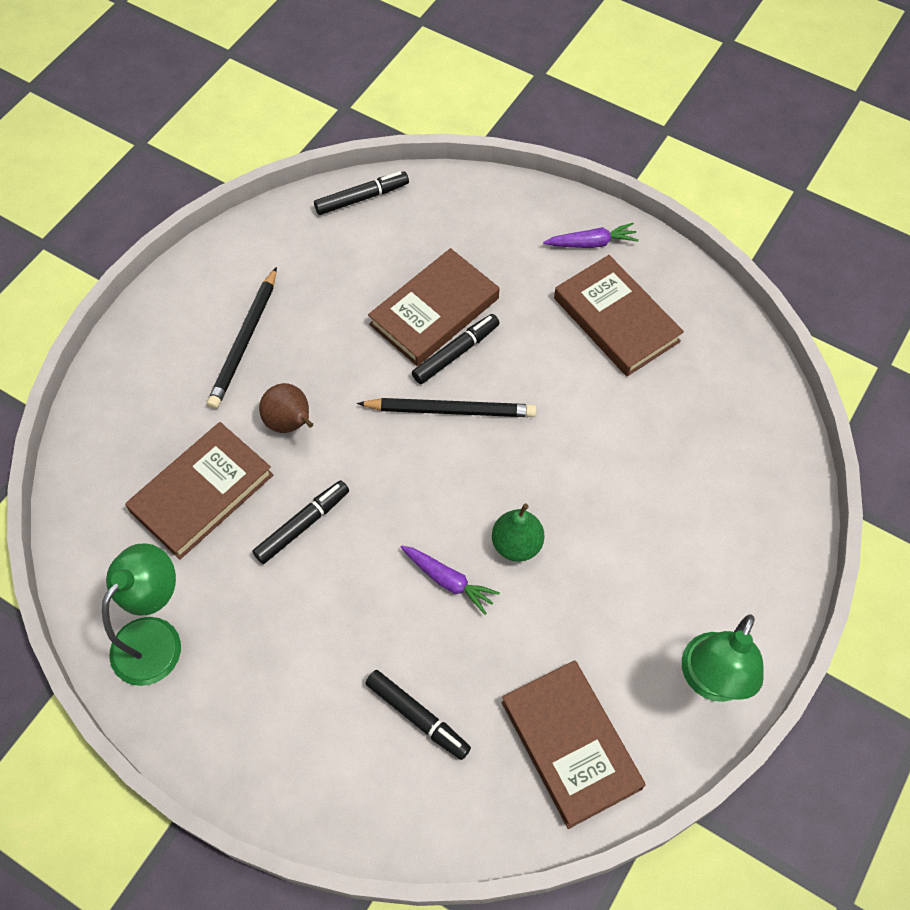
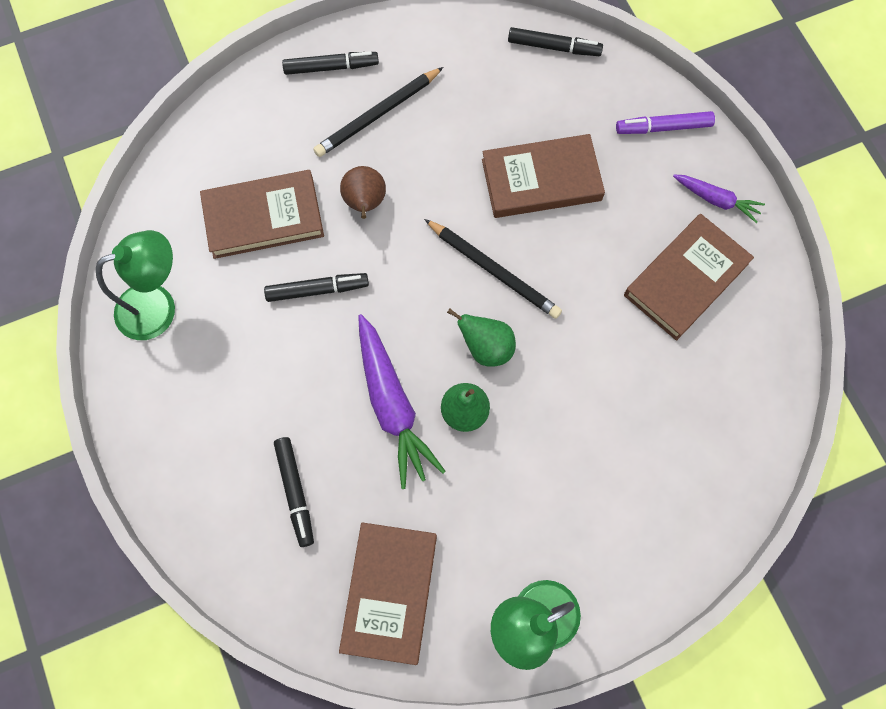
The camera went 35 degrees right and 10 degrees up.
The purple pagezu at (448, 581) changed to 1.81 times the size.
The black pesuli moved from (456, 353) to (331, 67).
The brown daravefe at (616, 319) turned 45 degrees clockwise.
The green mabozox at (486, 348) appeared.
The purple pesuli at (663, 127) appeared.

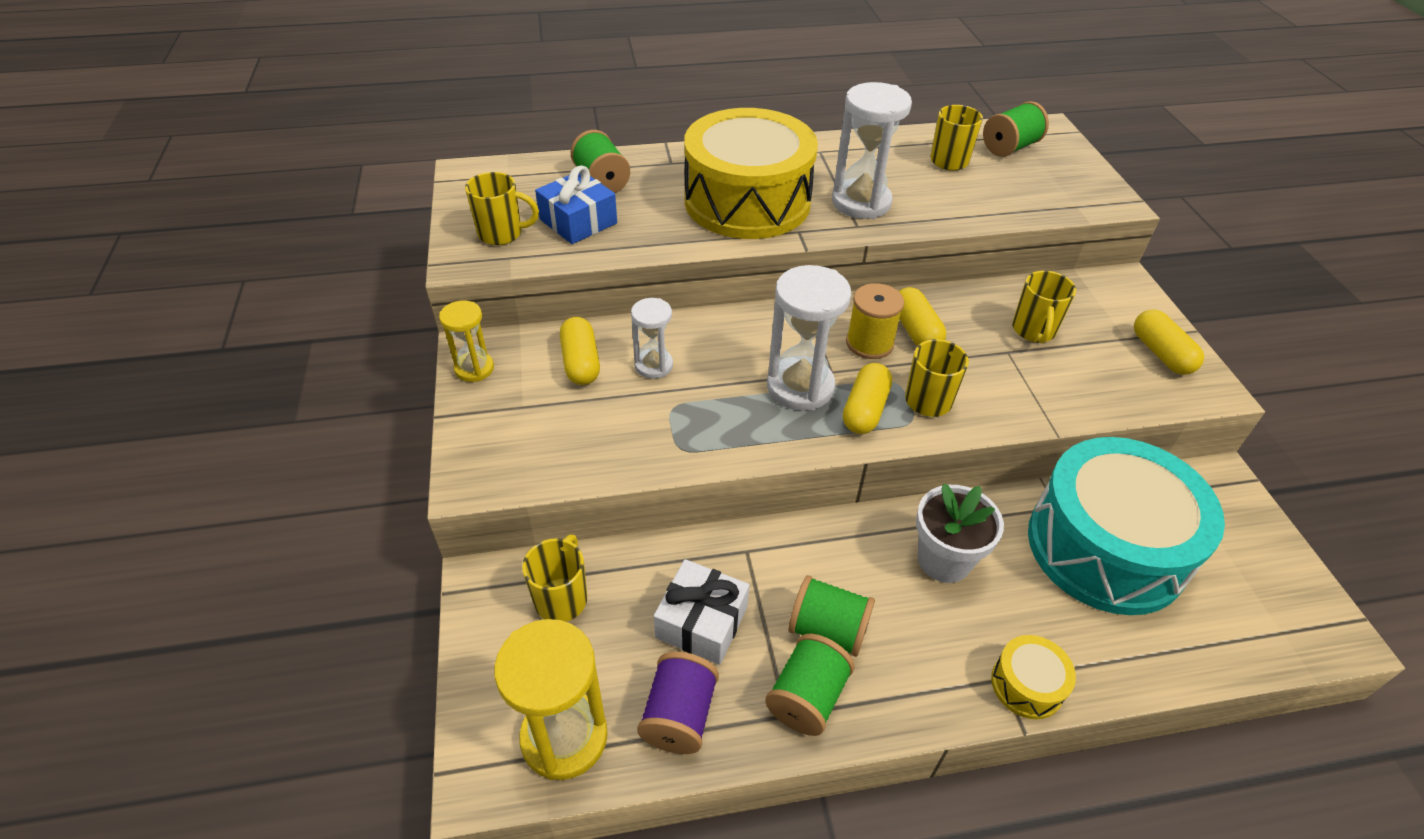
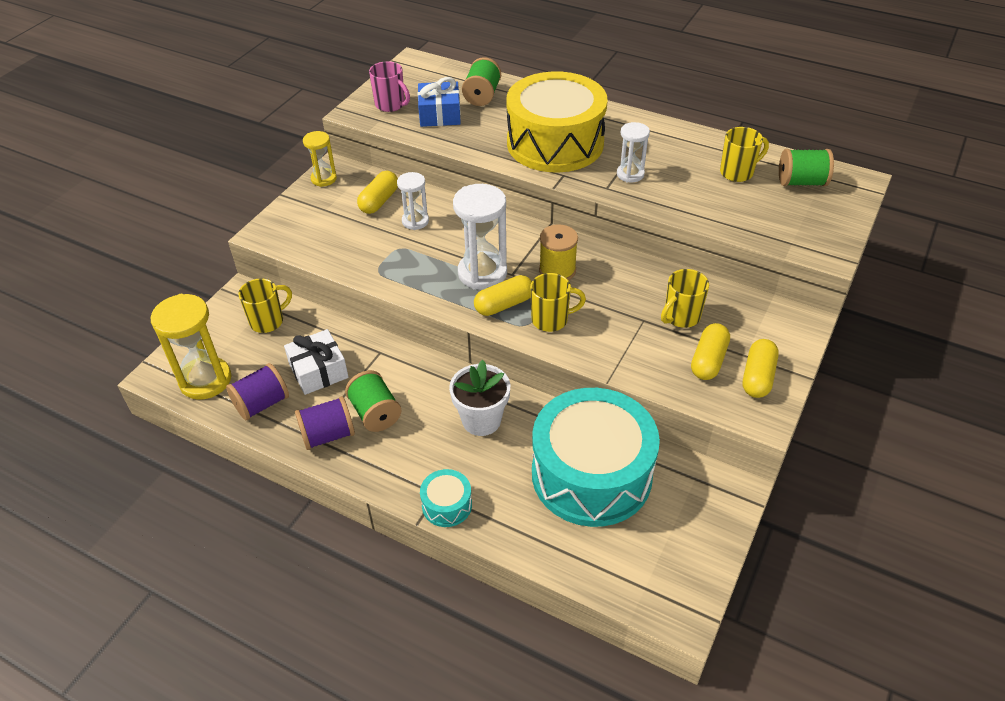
The camera went 40 degrees right and 0 degrees up.
The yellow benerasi at (502, 234) became the pink benerasi at (391, 105).
The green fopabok at (807, 697) became the purple fopabok at (328, 435).
The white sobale at (861, 202) changed to 0.58 times the size.
The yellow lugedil moved from (915, 330) to (708, 360).
The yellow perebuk at (1027, 685) became the turquoise perebuk at (447, 505).

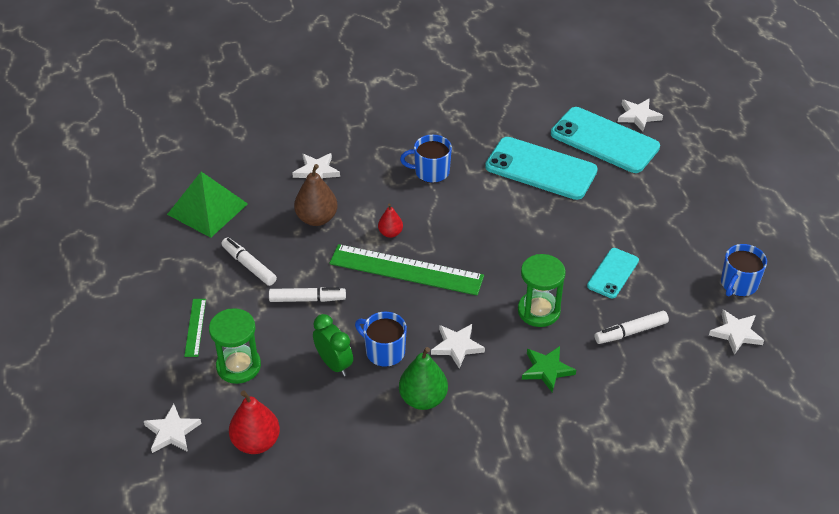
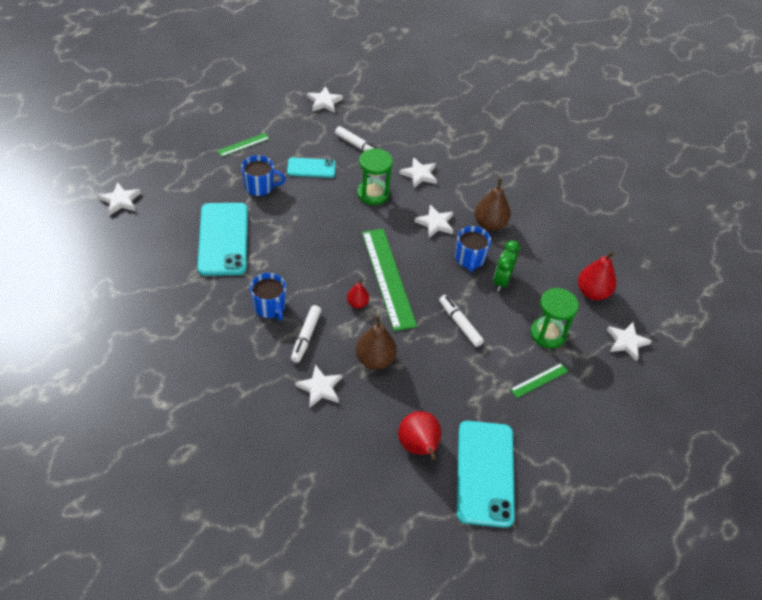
The camera went 125 degrees left and 5 degrees up.
The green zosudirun at (207, 209) was replaced by the red mabozox at (418, 447).
The white pesuli moved from (249, 265) to (306, 337).
The green mabozox at (423, 399) became the brown mabozox at (490, 224).
The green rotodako at (547, 370) became the white rotodako at (419, 174).
The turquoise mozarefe moved from (604, 140) to (485, 473).
The blue benerasi moved from (738, 284) to (260, 187).
The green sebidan at (243, 144) appeared.

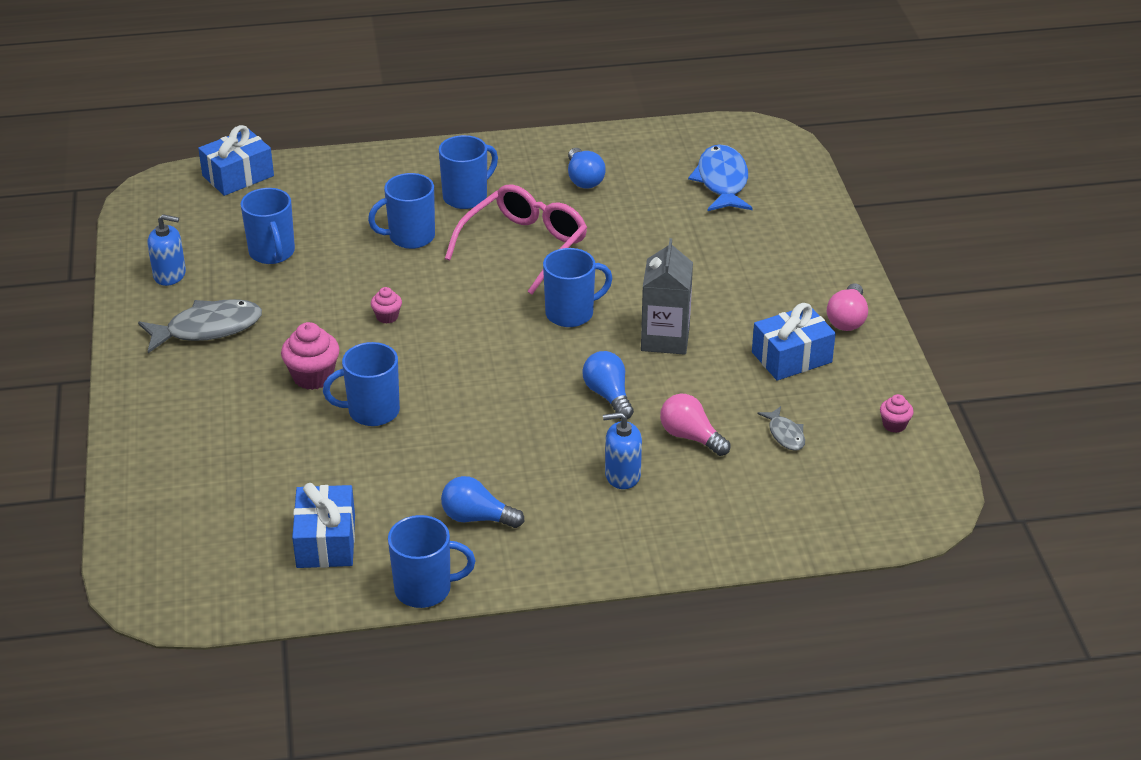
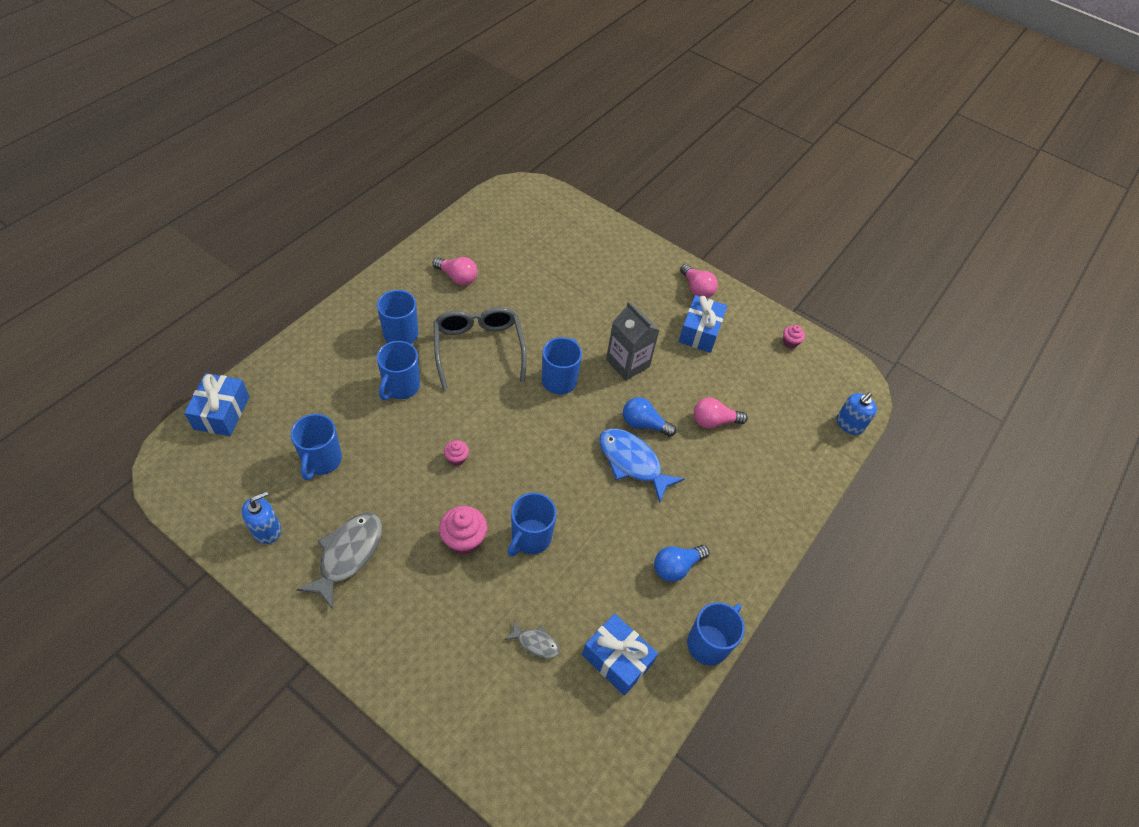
The camera went 50 degrees left and 15 degrees up.
The blue benerasi at (272, 253) turned 75 degrees clockwise.
The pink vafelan at (524, 246) became the grey vafelan at (478, 349).
The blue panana at (583, 179) became the pink panana at (457, 277).
The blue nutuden moved from (622, 475) to (849, 424).
The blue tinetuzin moved from (722, 181) to (632, 462).
The grey tinetuzin moved from (785, 434) to (535, 643).

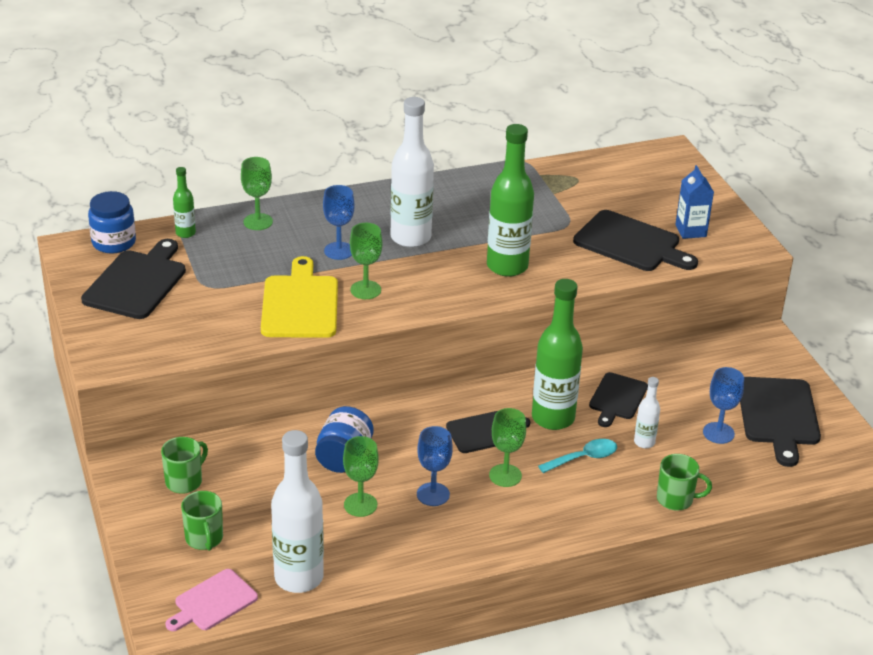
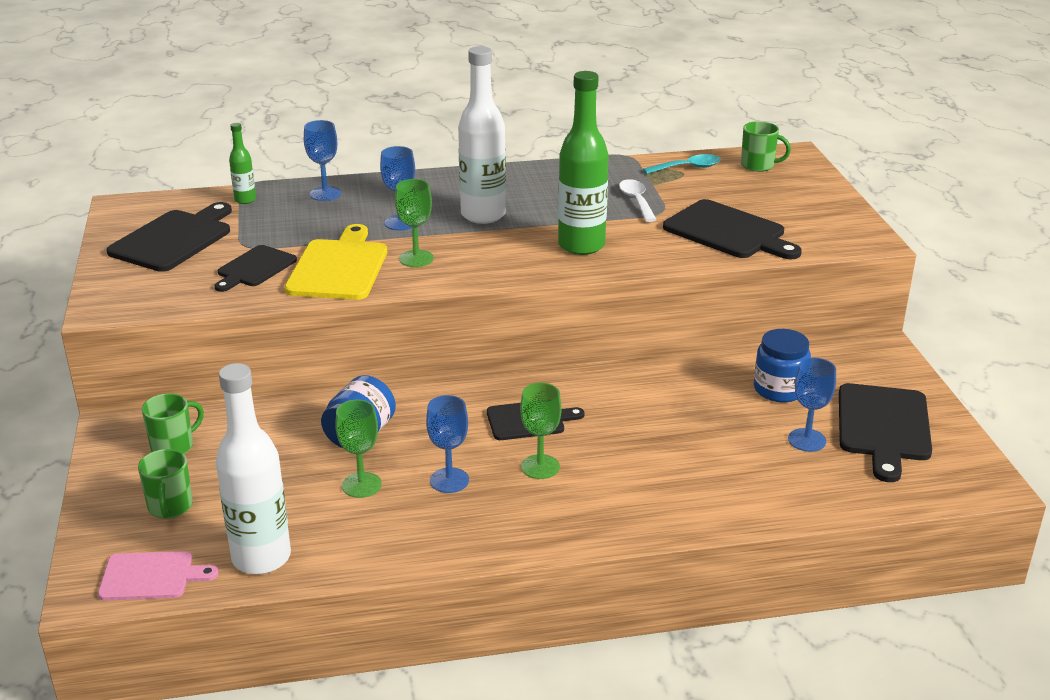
The camera went 10 degrees right and 5 degrees down.
The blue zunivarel moved from (114, 242) to (779, 389).
The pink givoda at (213, 602) turned 150 degrees counterclockwise.
The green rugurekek at (258, 222) became the blue rugurekek at (325, 194).
The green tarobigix at (553, 418) disappeared.
The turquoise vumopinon moved from (583, 458) to (687, 168).
The black givoda moved from (617, 398) to (255, 268).
The white tarobigix at (644, 442) disappeared.
The green benerasi moved from (676, 499) to (758, 165).
The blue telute at (690, 231) disappeared.
The white vumopinon at (636, 201) appeared.

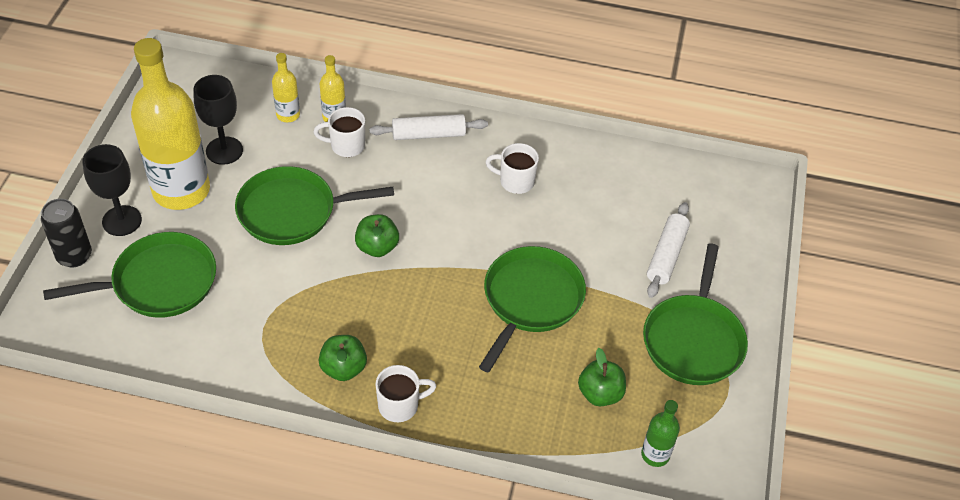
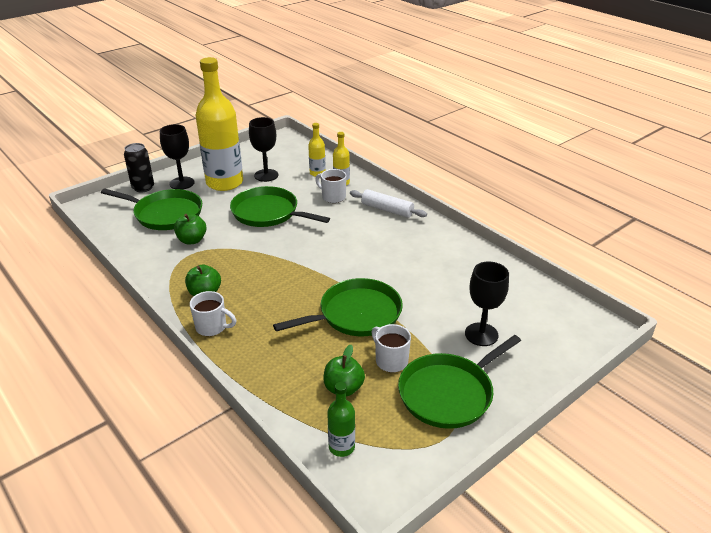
The camera went 40 degrees right and 15 degrees down.
The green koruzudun moved from (377, 247) to (192, 240).
The white benerasi moved from (515, 181) to (390, 361).
The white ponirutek at (666, 255) was replaced by the black rugurekek at (481, 334).

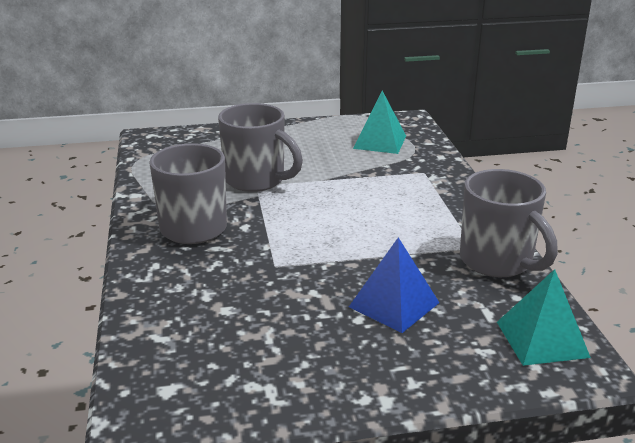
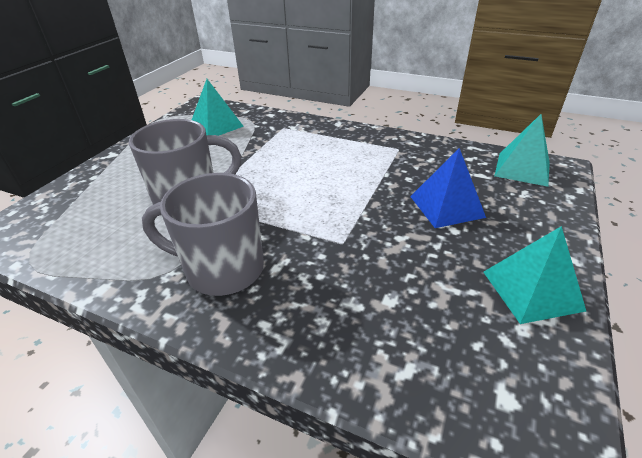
The camera went 55 degrees left and 10 degrees up.
The grey benerasi at (497, 261) disappeared.
The turquoise zosudirun at (532, 290) appeared.

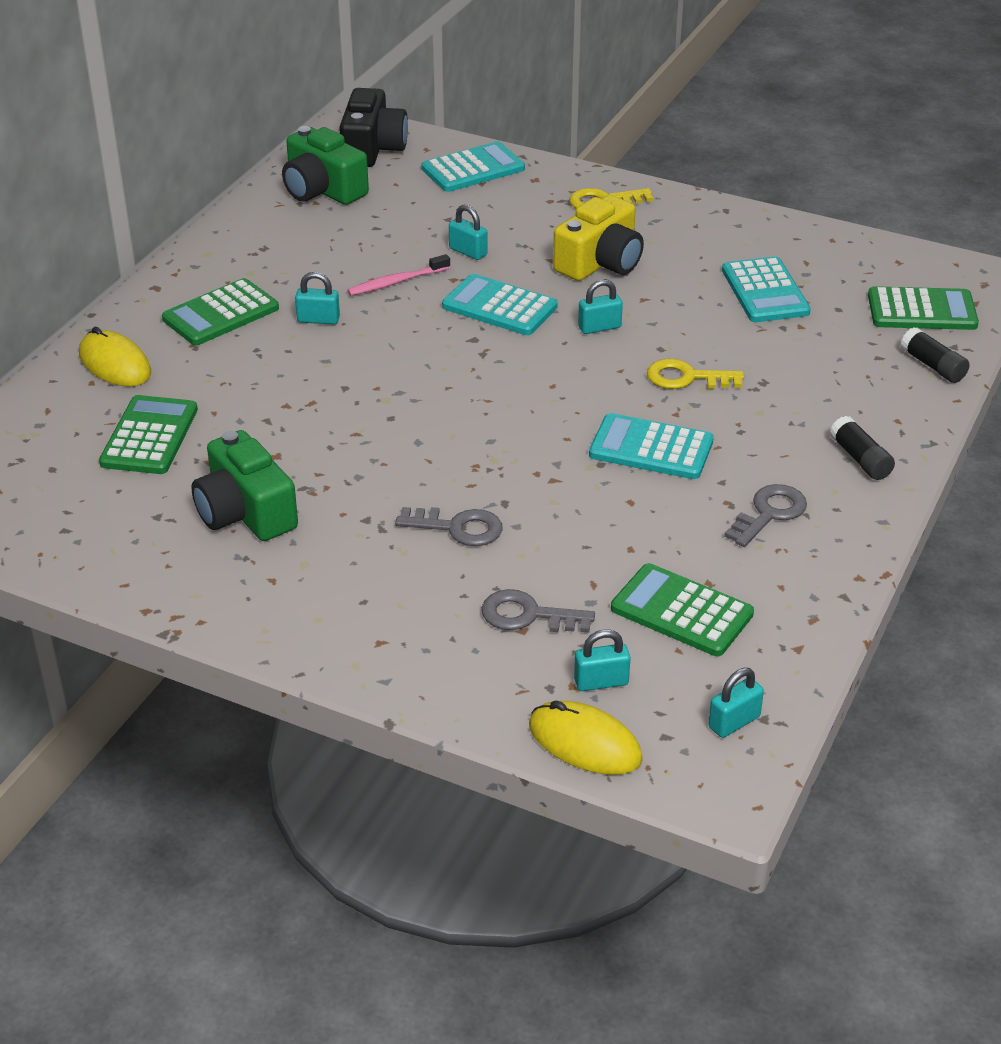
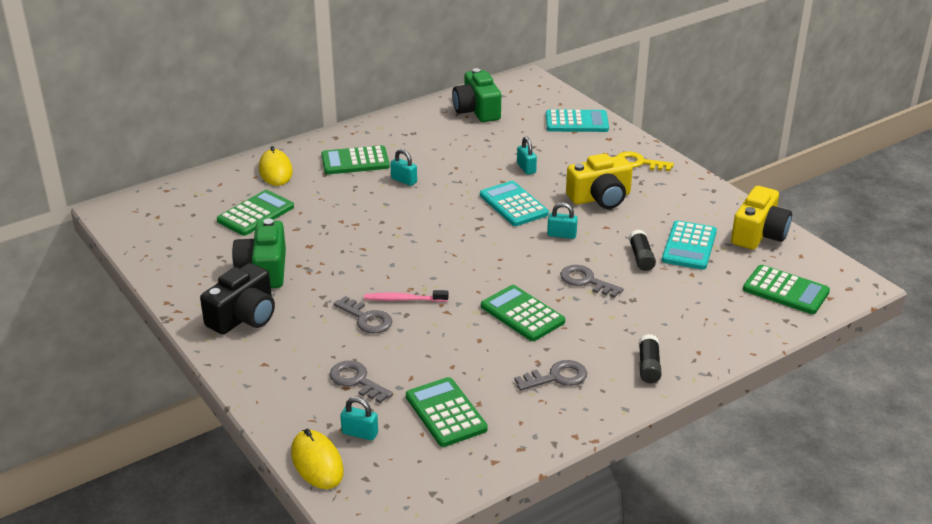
The camera went 30 degrees right and 5 degrees down.
The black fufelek moved from (372, 148) to (244, 316).
The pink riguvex moved from (396, 282) to (404, 299).
The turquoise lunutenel at (651, 448) became the green lunutenel at (522, 314).
The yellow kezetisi at (687, 378) became the grey kezetisi at (586, 281).
The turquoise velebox at (734, 722) disappeared.
The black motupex moved from (933, 366) to (641, 257).
The yellow fufelek at (758, 234) appeared.

